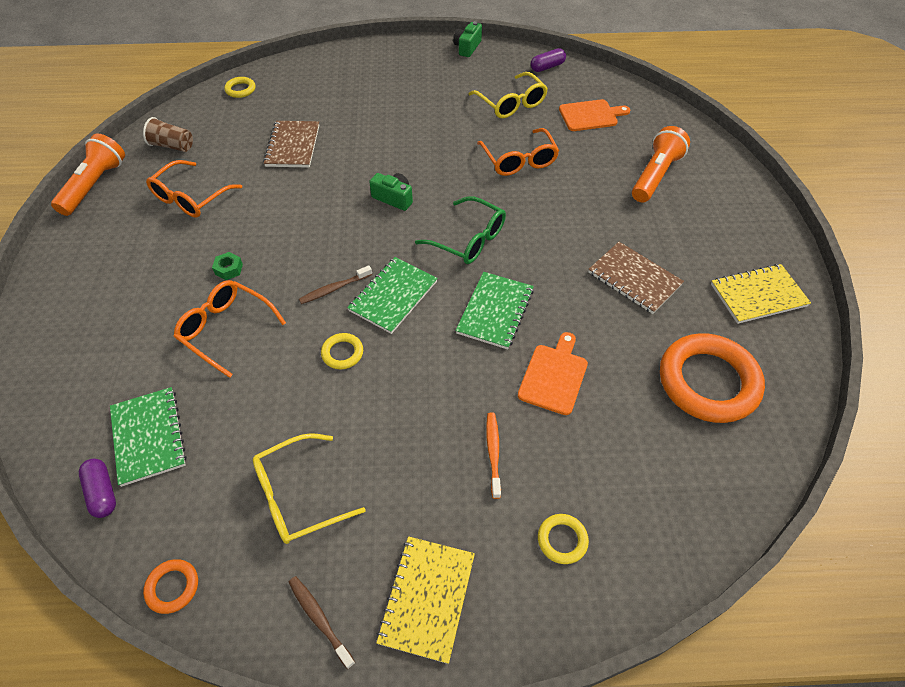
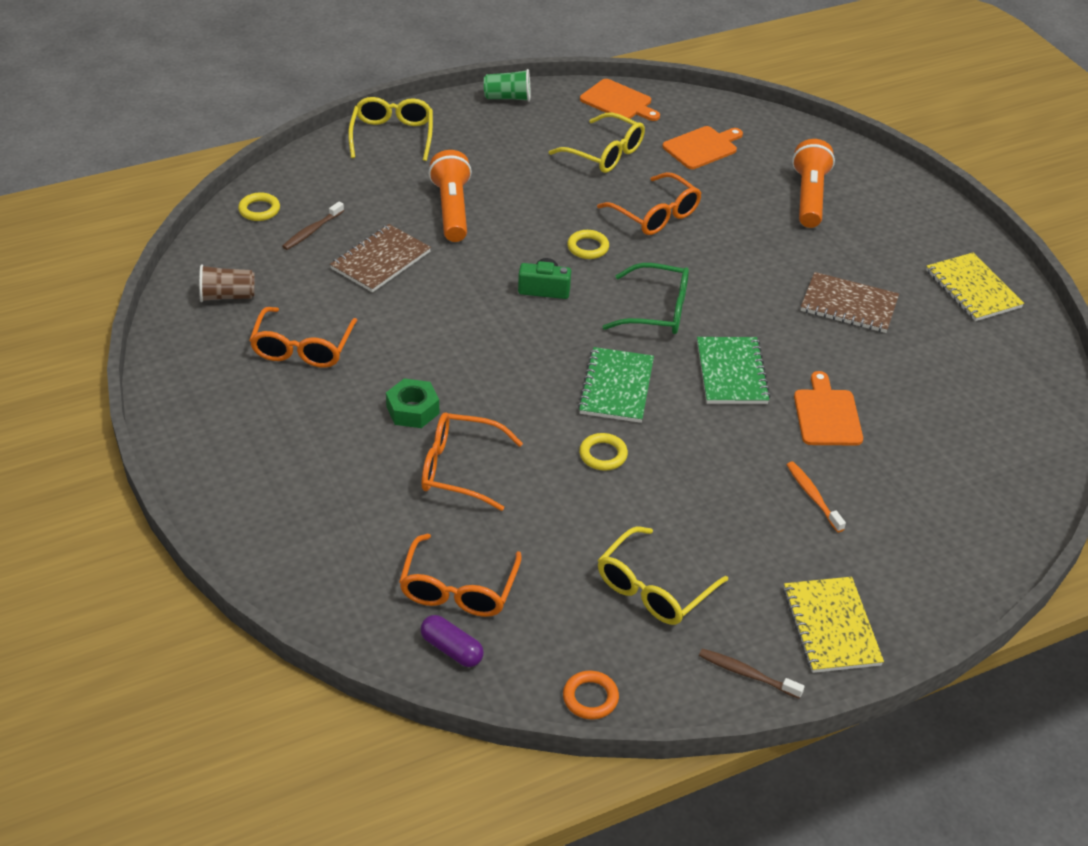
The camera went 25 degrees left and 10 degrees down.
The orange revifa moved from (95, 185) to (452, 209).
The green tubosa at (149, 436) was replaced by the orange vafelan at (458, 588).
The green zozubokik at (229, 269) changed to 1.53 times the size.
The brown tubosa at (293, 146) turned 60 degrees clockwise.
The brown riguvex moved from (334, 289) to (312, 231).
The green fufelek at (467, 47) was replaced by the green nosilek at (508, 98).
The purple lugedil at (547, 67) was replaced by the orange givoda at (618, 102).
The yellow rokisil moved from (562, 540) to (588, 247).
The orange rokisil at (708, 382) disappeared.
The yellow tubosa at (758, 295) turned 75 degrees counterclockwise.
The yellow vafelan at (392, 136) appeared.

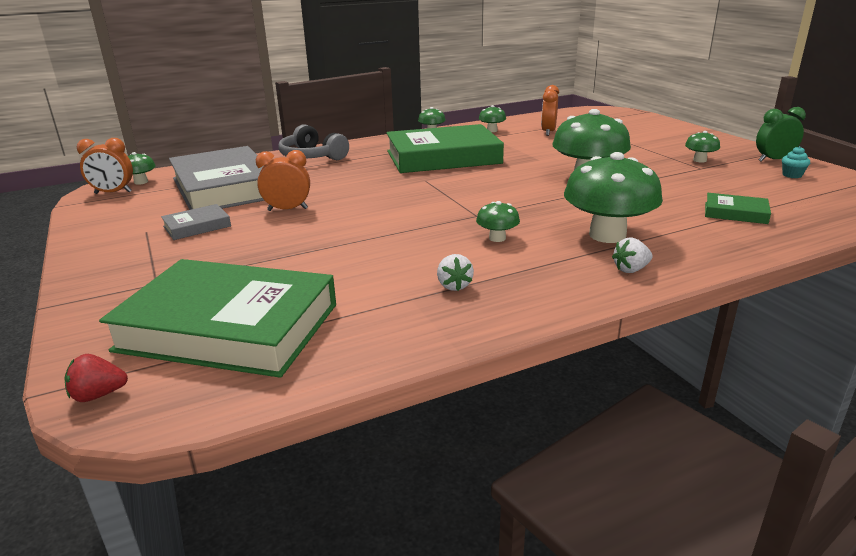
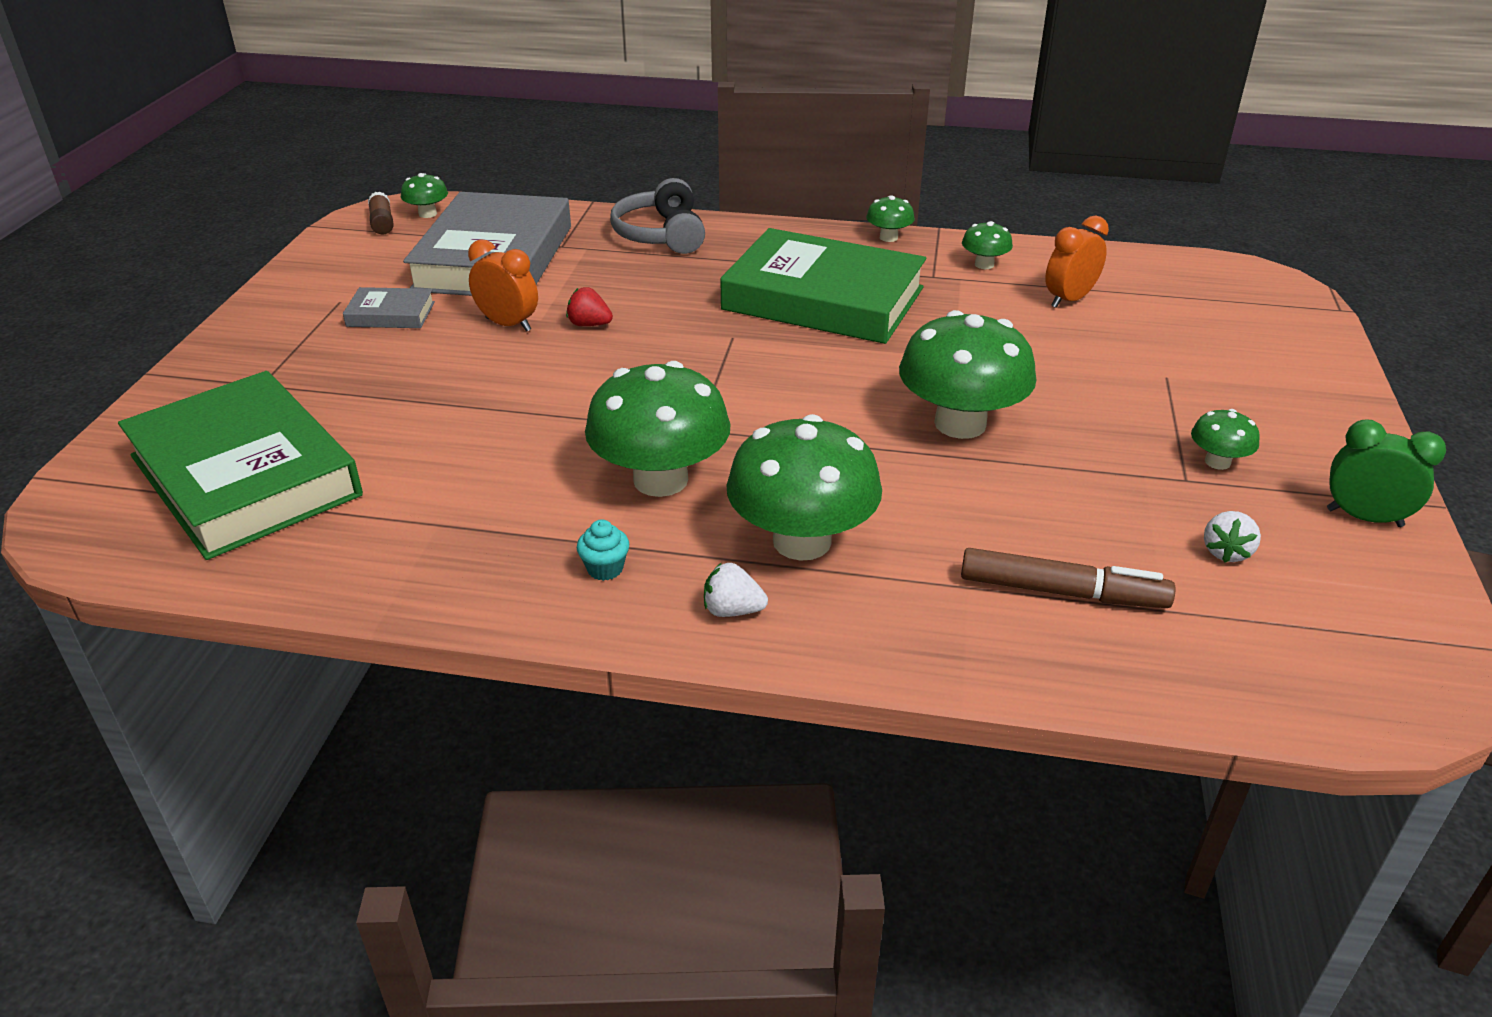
The camera went 35 degrees right and 10 degrees up.
The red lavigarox moved from (98, 395) to (589, 324).
The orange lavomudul at (113, 193) was replaced by the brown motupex at (382, 223).
The white lavigarox moved from (454, 286) to (1226, 552).
The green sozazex at (497, 238) changed to 2.15 times the size.
The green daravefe at (735, 213) was replaced by the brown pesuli at (1062, 592).
The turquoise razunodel moved from (792, 175) to (605, 569).

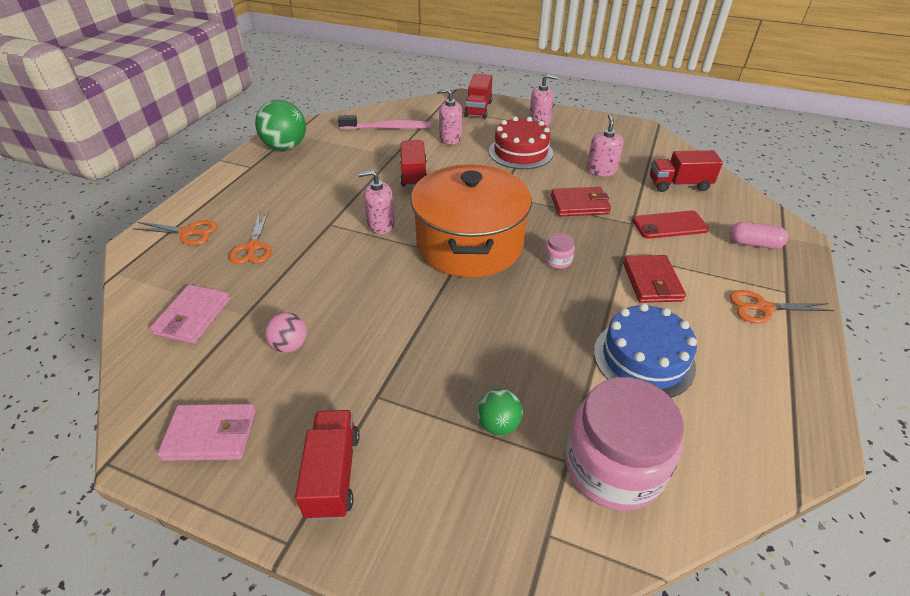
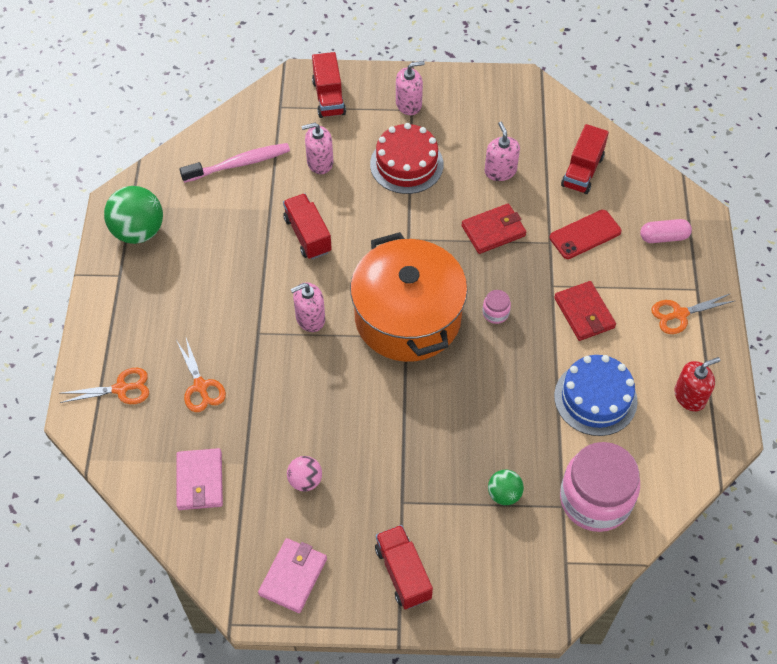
The camera went 20 degrees left and 15 degrees up.
The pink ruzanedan at (210, 435) turned 45 degrees counterclockwise.
The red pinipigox at (679, 184) turned 45 degrees counterclockwise.
The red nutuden at (690, 396) appeared.

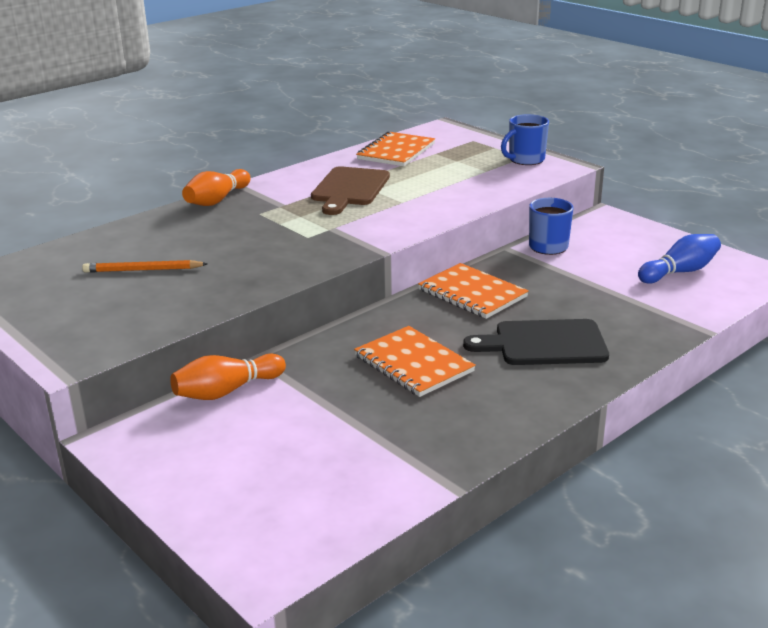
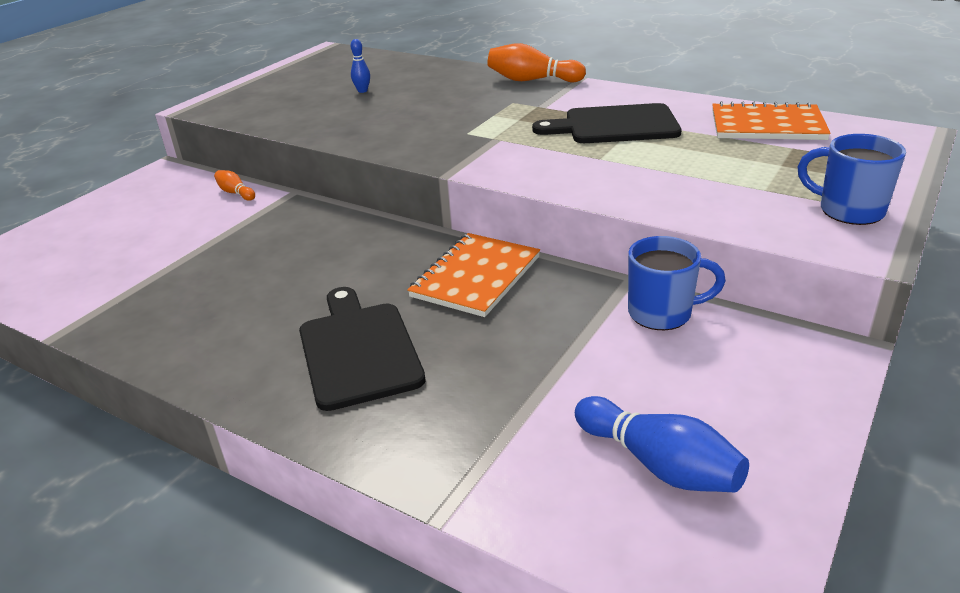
The camera went 75 degrees right and 5 degrees up.
The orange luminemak at (143, 270) was replaced by the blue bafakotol at (362, 91).
The orange bafakotol at (227, 391) changed to 0.53 times the size.
The brown givoda at (349, 189) became the black givoda at (615, 125).
The orange tubosa at (413, 364) disappeared.

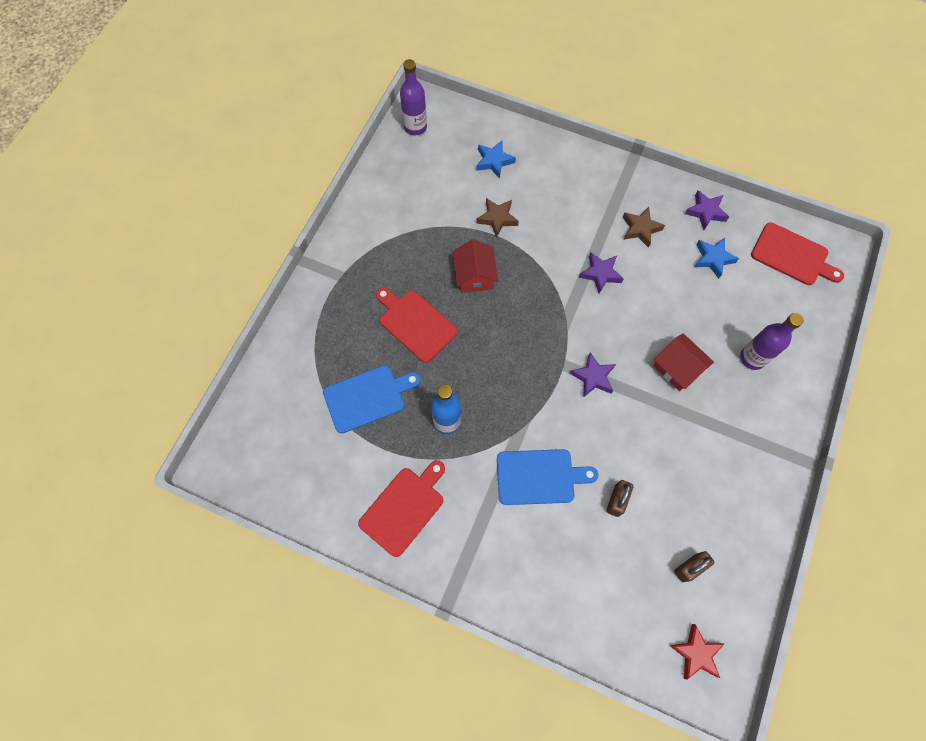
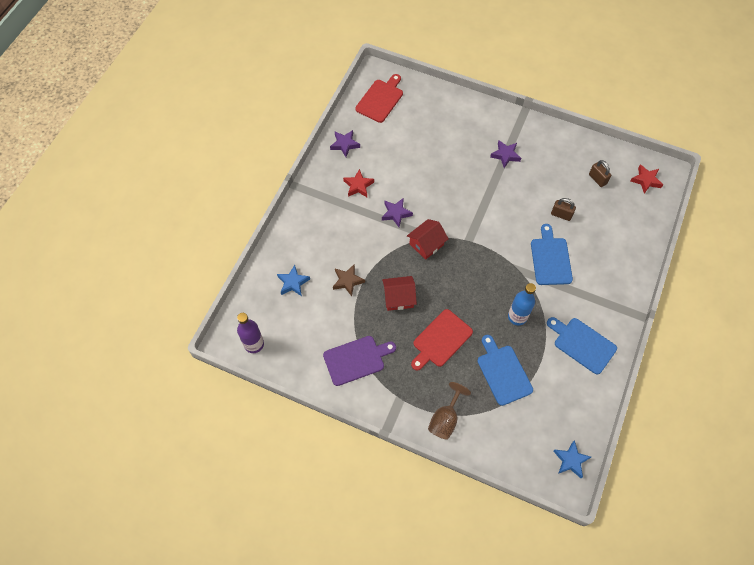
The camera went 90 degrees left and 5 degrees down.
The red givoda at (404, 508) became the blue givoda at (582, 344).
The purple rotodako moved from (593, 377) to (505, 155).
The brown rotodako at (640, 229) became the red rotodako at (358, 186).
The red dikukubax moved from (677, 368) to (426, 244).
The blue rotodako moved from (713, 259) to (570, 460).
The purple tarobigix at (752, 358) disappeared.
The purple givoda at (356, 359) appeared.
The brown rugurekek at (445, 419) appeared.

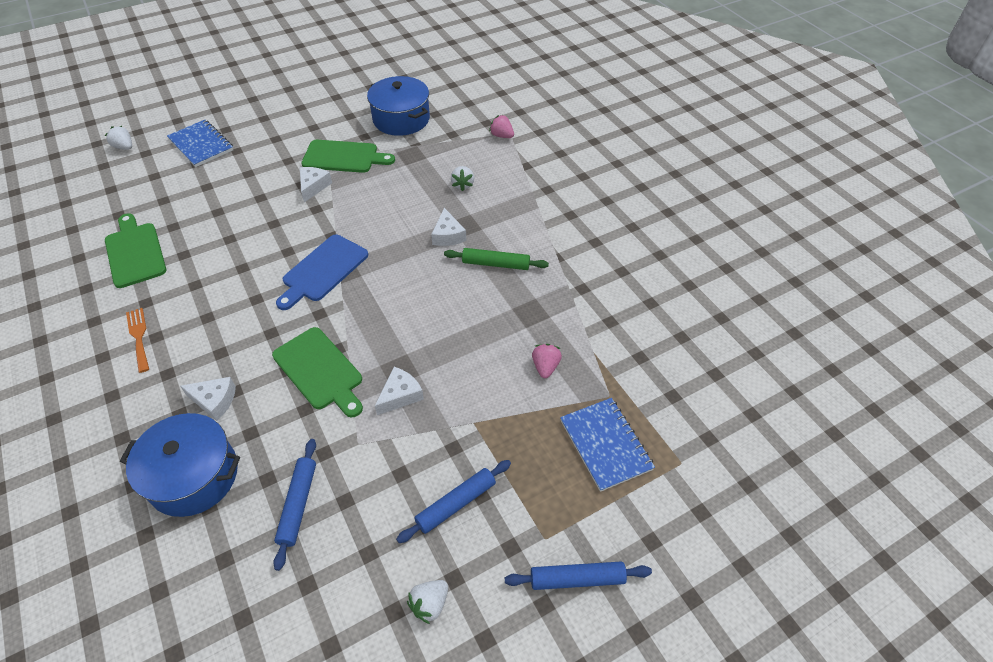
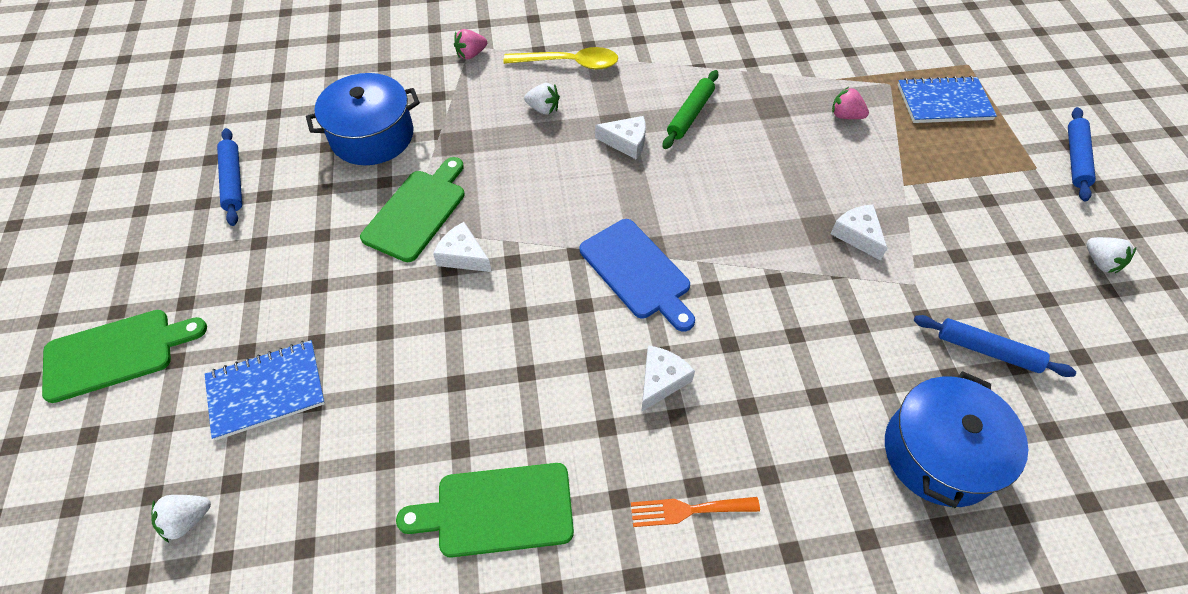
The camera went 70 degrees left and 5 degrees up.
The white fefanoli moved from (214, 401) to (661, 380).
The green givoda moved from (320, 371) to (116, 353).
The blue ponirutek moved from (456, 504) to (233, 181).
The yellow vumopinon at (570, 63) appeared.

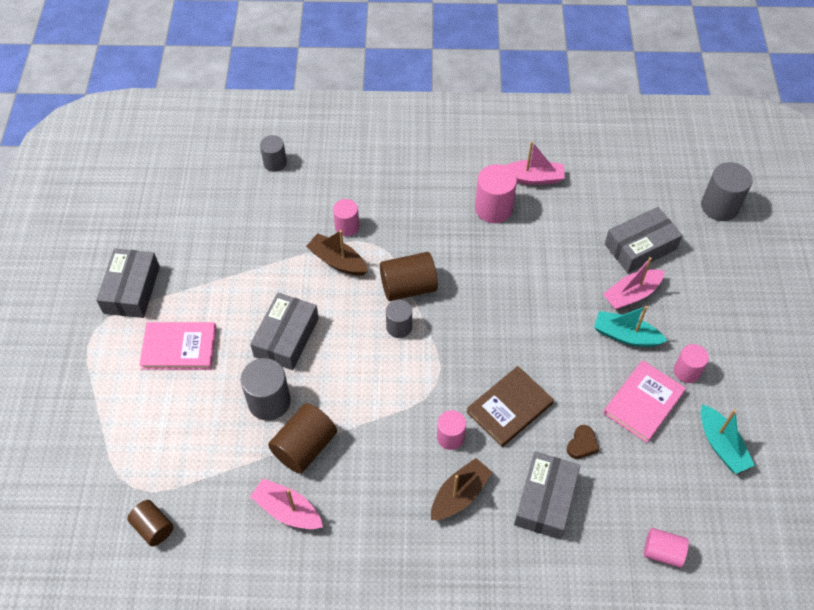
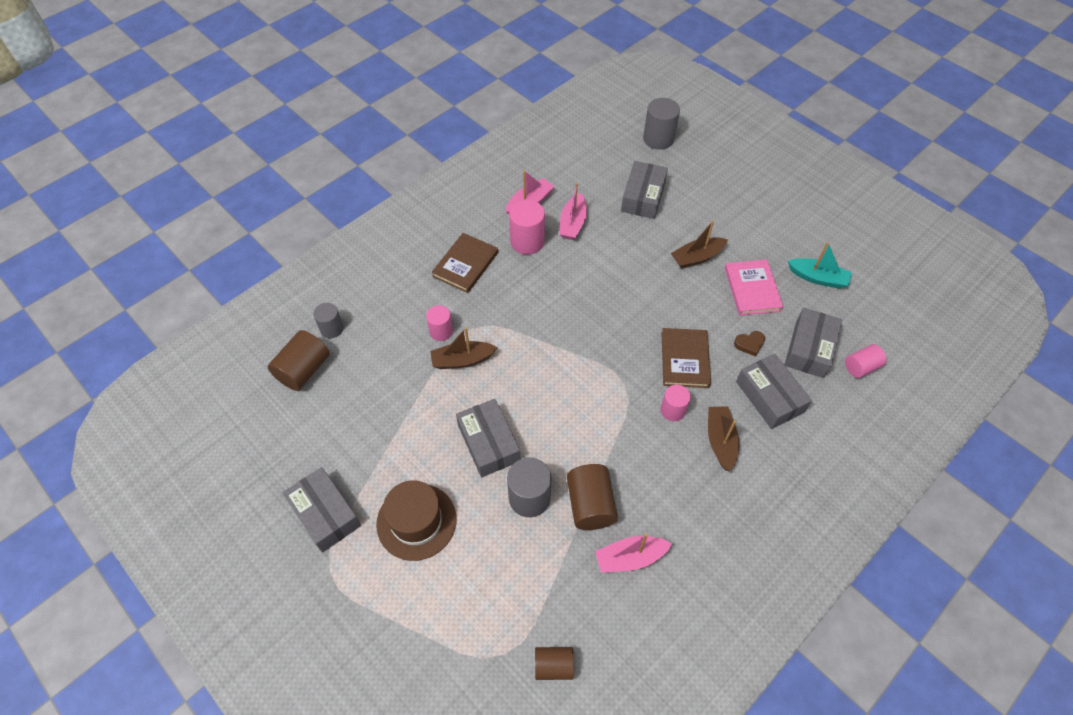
The camera went 45 degrees left and 0 degrees up.
The pink daravefe at (179, 347) was replaced by the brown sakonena at (416, 521).
The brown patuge moved from (408, 287) to (304, 370).
The grey patuge at (399, 327) disappeared.
The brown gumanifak at (582, 444) turned 90 degrees clockwise.
The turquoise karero at (625, 335) became the brown karero at (697, 257).
The pink karero moved from (631, 294) to (572, 223).
The pink patuge at (686, 371) disappeared.
The brown daravefe at (465, 264) appeared.
The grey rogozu at (809, 349) appeared.

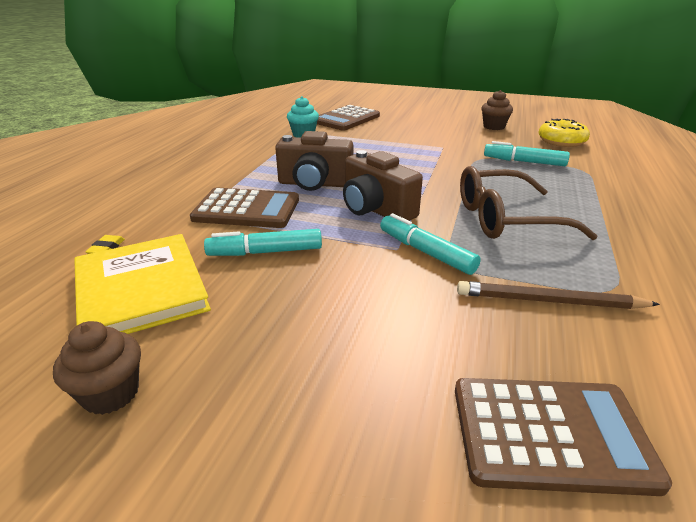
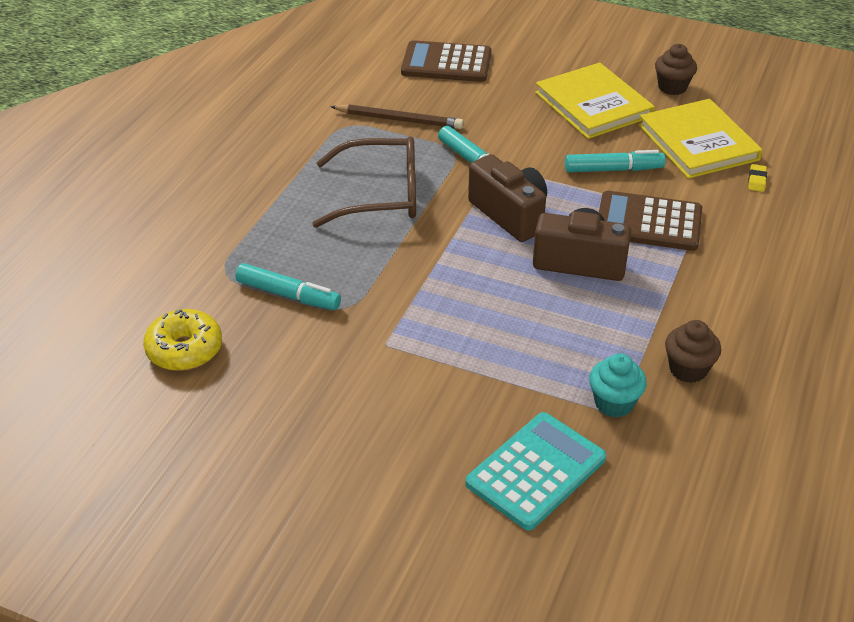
The camera went 175 degrees left and 10 degrees up.
The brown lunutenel at (346, 119) became the turquoise lunutenel at (536, 471).
The brown razunodel moved from (494, 127) to (688, 369).
The yellow daravefe at (593, 104) appeared.

